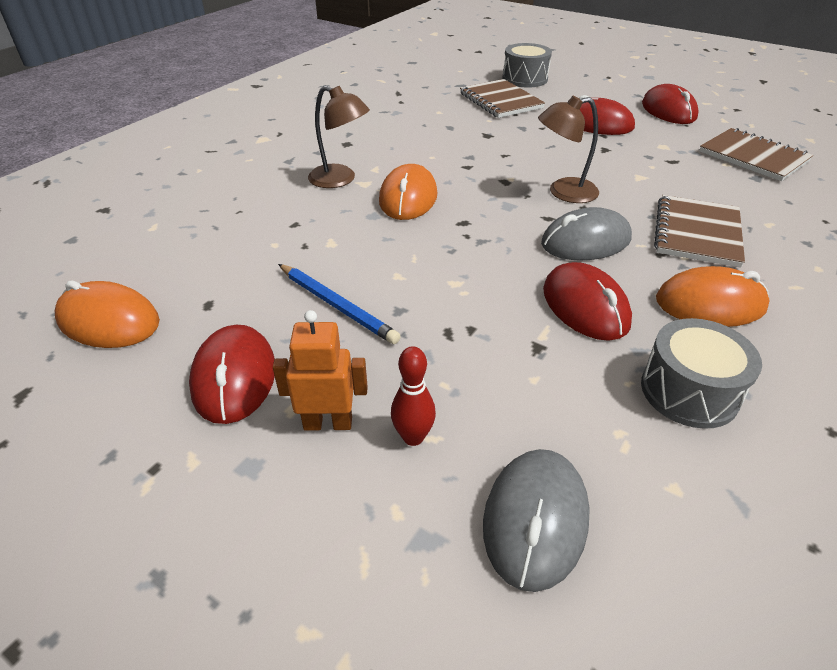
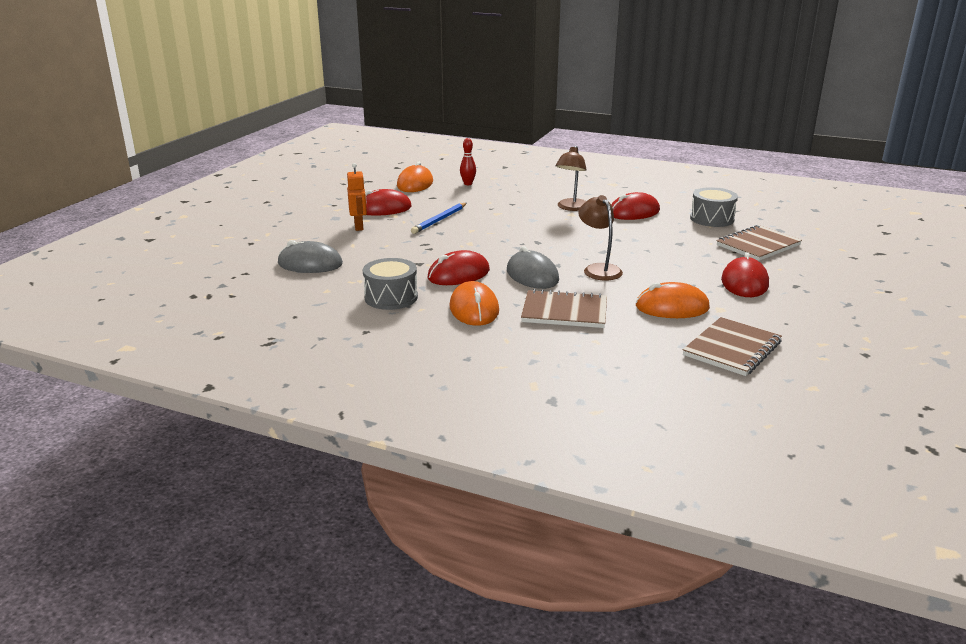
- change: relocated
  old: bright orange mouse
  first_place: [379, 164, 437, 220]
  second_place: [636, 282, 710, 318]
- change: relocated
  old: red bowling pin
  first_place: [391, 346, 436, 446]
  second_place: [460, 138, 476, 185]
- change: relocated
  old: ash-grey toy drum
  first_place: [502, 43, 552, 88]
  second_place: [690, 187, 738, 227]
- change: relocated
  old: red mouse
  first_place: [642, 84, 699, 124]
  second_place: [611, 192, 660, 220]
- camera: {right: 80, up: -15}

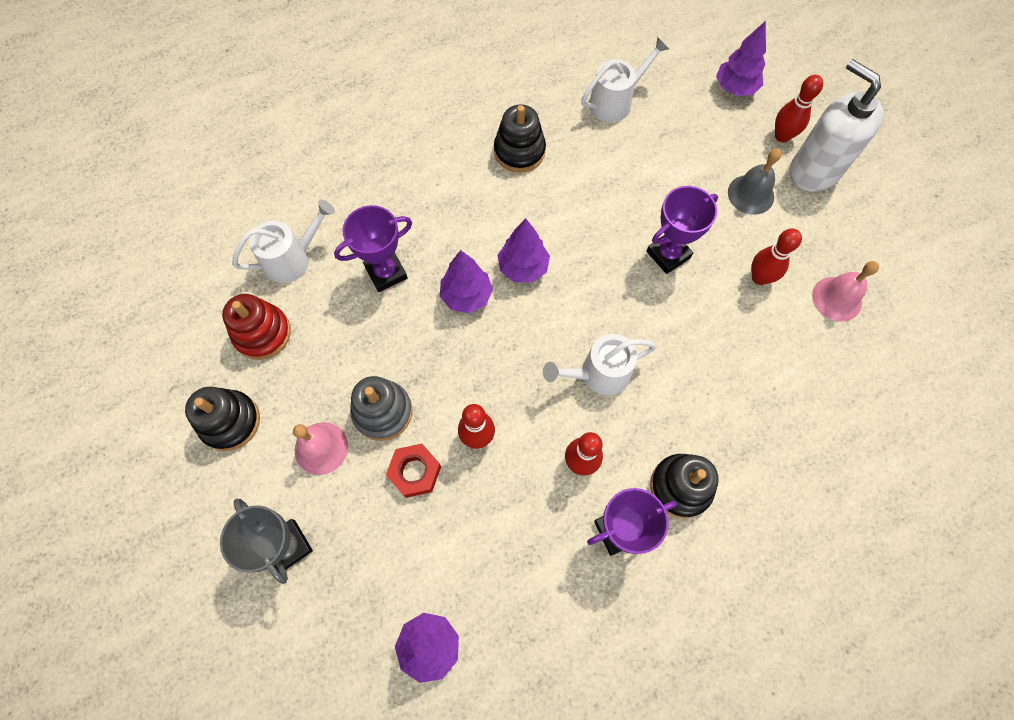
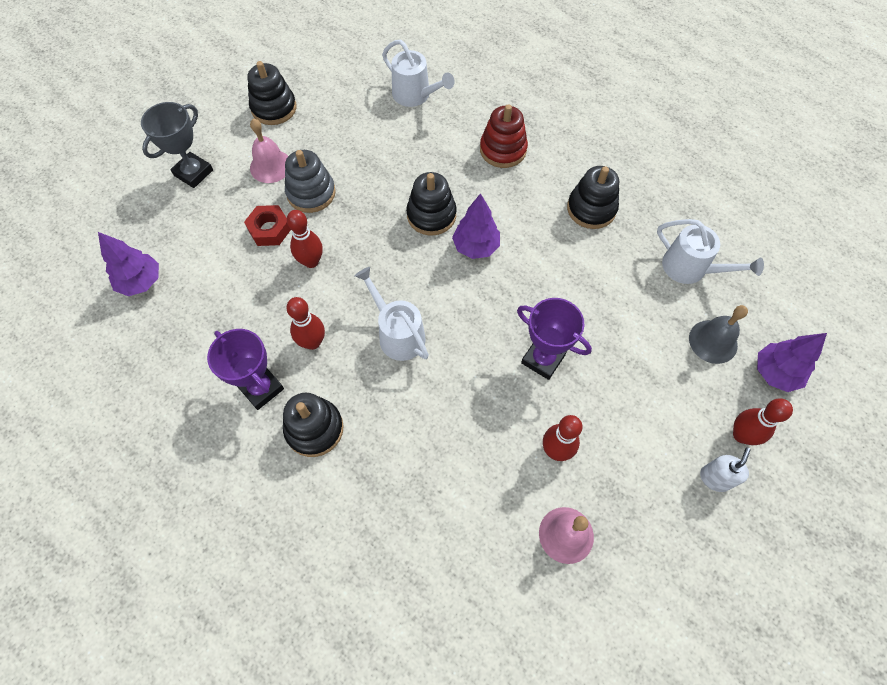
- change: missing
  old: royal purple award cup
  first_place: [334, 205, 412, 292]
- change: relocated
  old: red stacking rings
  first_place: [222, 294, 291, 360]
  second_place: [480, 104, 528, 168]
- change: relocated
  old: ash-grey bell
  first_place: [728, 148, 782, 215]
  second_place: [689, 305, 748, 364]
- change: exchanged
  old: royal purple toy tree
  new: black stacking rings
  first_place: [440, 250, 493, 313]
  second_place: [406, 172, 457, 235]
- change: size
  old: snow-white soap dispenser
  first_place: [790, 59, 883, 192]
  second_place: [700, 447, 751, 492]
  factor: 0.46
- camera: {right: 70, up: -5}

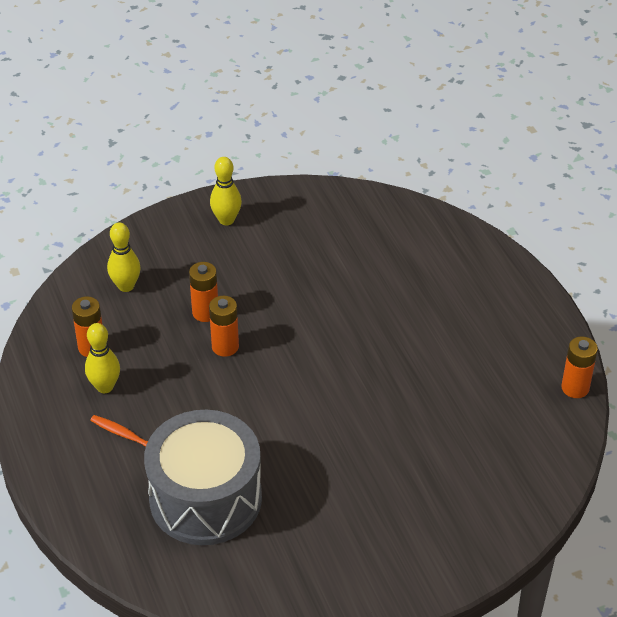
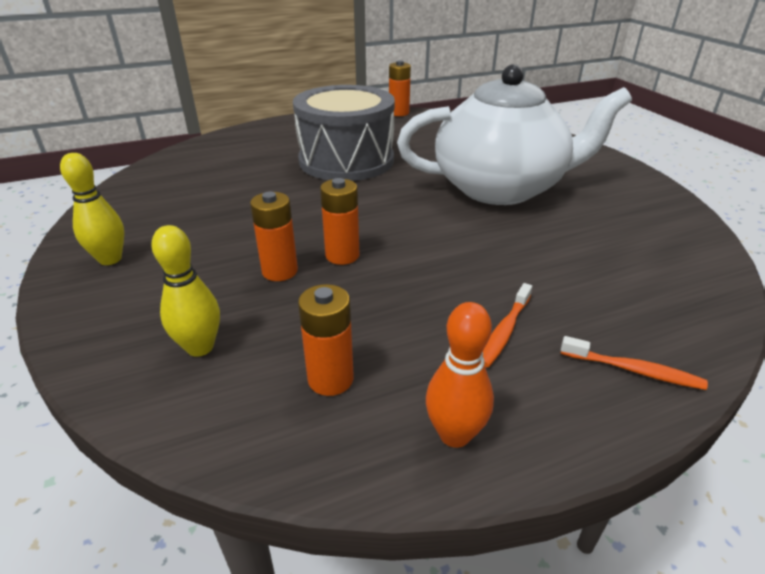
- change: missing
  old: golden bowling pin
  first_place: [85, 323, 120, 393]
- change: appeared
  new: snow-white teapot
  second_place: [397, 64, 632, 205]
- change: appeared
  new: bright orange bowling pin
  second_place: [426, 302, 494, 448]
- change: appeared
  new: bright orange toothbrush
  second_place: [561, 336, 708, 390]
- change: relocated
  old: ash-grey toy drum
  first_place: [144, 410, 262, 545]
  second_place: [293, 85, 395, 181]
- camera: {right: -90, up: -10}

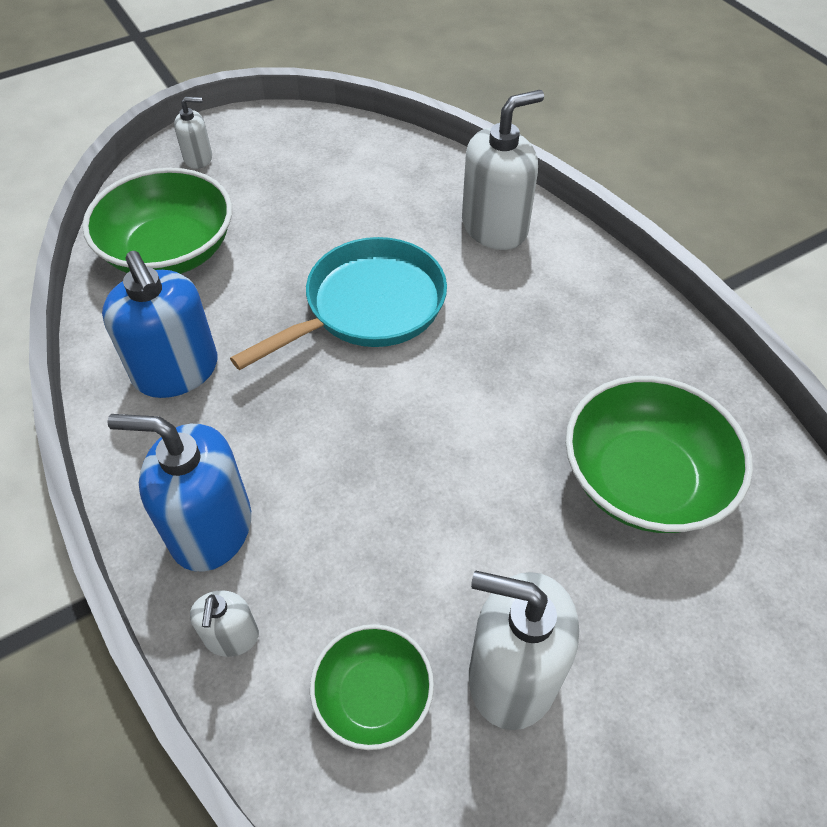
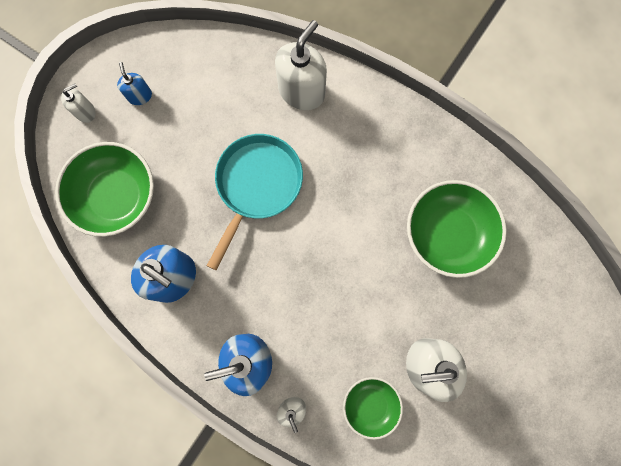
- change: appeared
  new: cobalt soap dispenser
  second_place: [117, 62, 152, 105]
- camera: {right: -25, up: 25}

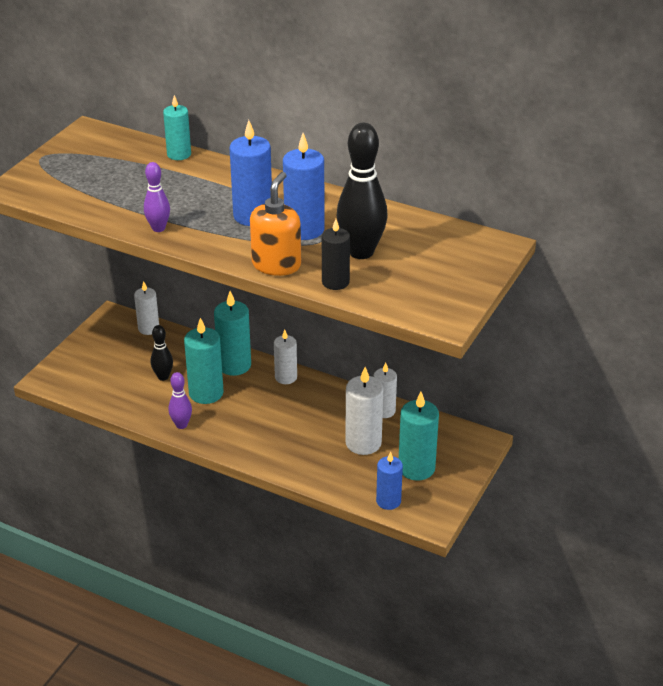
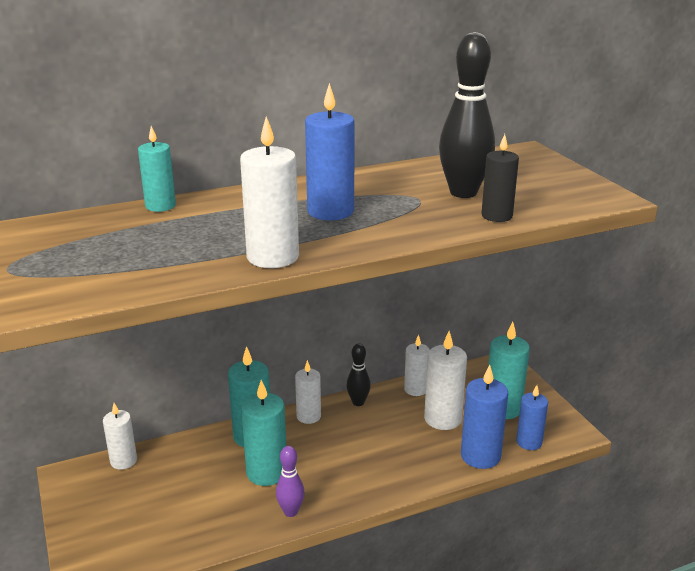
- change: missing
  old: bright orange soap dispenser
  first_place: [250, 172, 301, 276]
- change: relocated
  old: black bowling pin
  first_place: [151, 325, 173, 381]
  second_place: [346, 343, 371, 406]
- change: relocated
  old: cobalt pillar candle
  first_place: [283, 133, 325, 240]
  second_place: [461, 365, 508, 469]
- change: exchanged
  old: royal purple bowling pin
  new: snow-white pillar candle
  first_place: [144, 162, 170, 232]
  second_place: [240, 116, 299, 268]
- camera: {right: -50, up: -10}

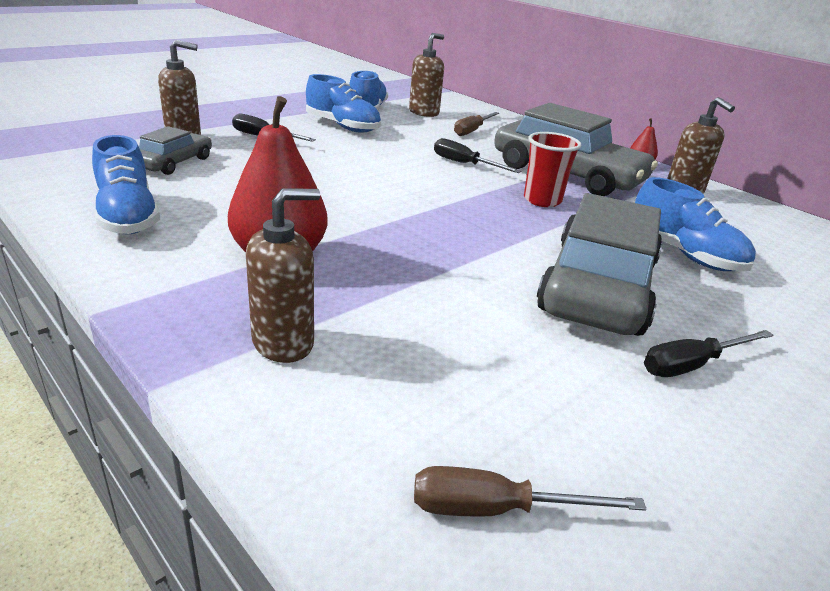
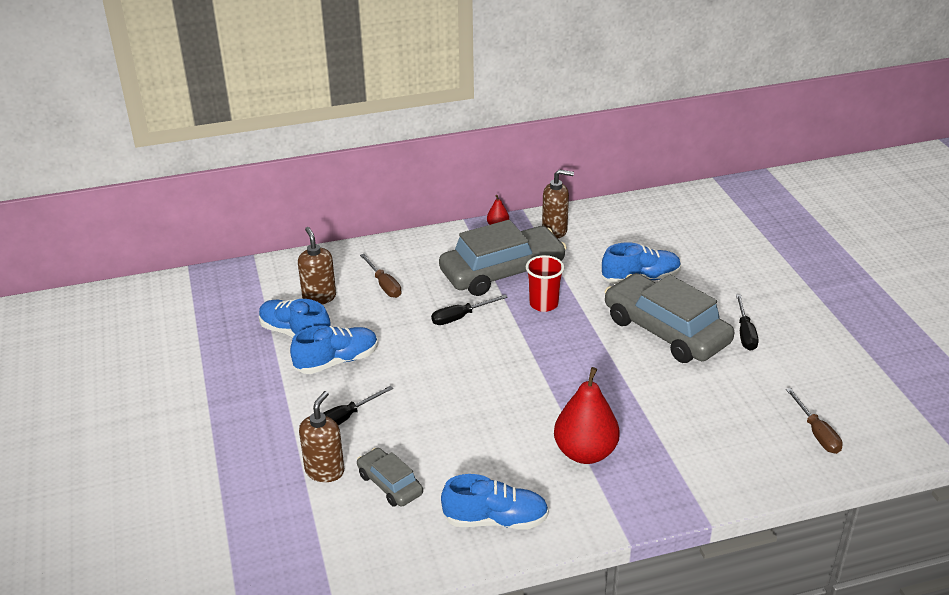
- change: missing
  old: russet soap dispenser
  first_place: [246, 188, 320, 363]
- change: spun
  old: russet flat screwdriver
  first_place: [414, 466, 647, 517]
  second_place: [786, 388, 843, 454]
  degrees: -45
- camera: {right: -60, up: 5}

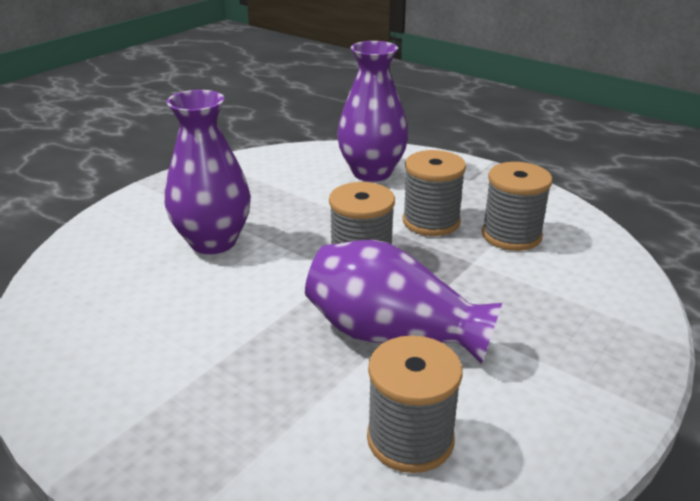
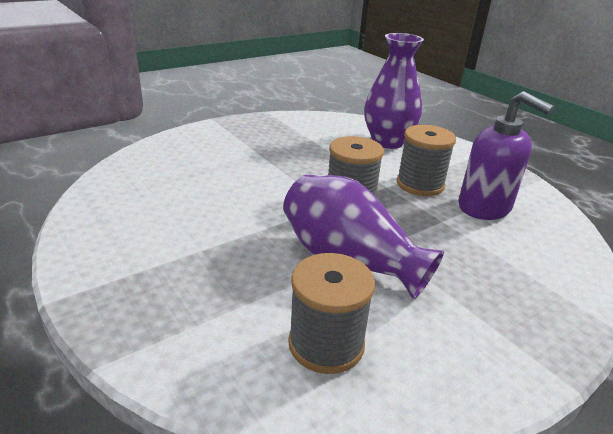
- change: missing
  old: royal purple tall vase
  first_place: [165, 90, 251, 254]
- change: exchanged
  old: ash-grey bobbin
  new: royal purple soap dispenser
  first_place: [482, 162, 553, 251]
  second_place: [458, 91, 554, 220]
- camera: {right: 15, up: 0}

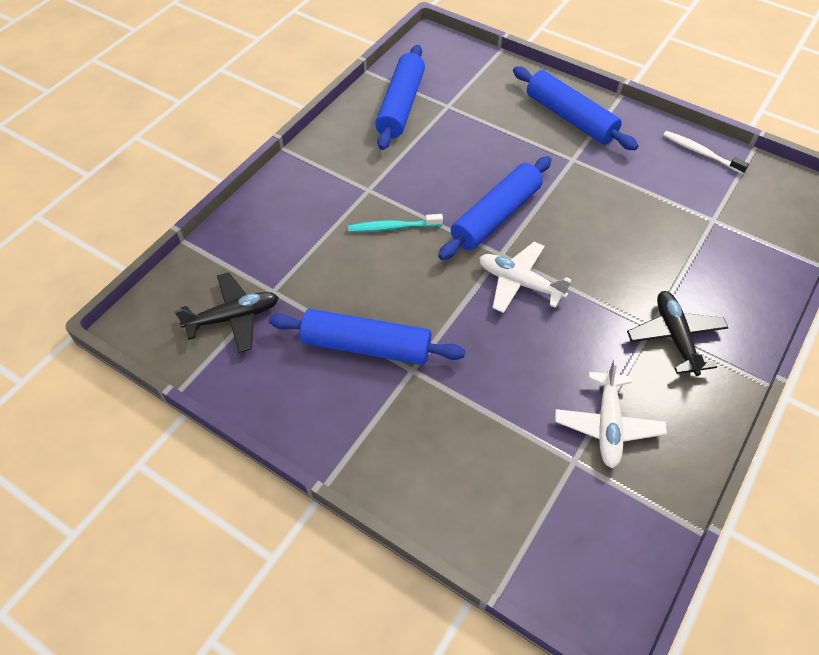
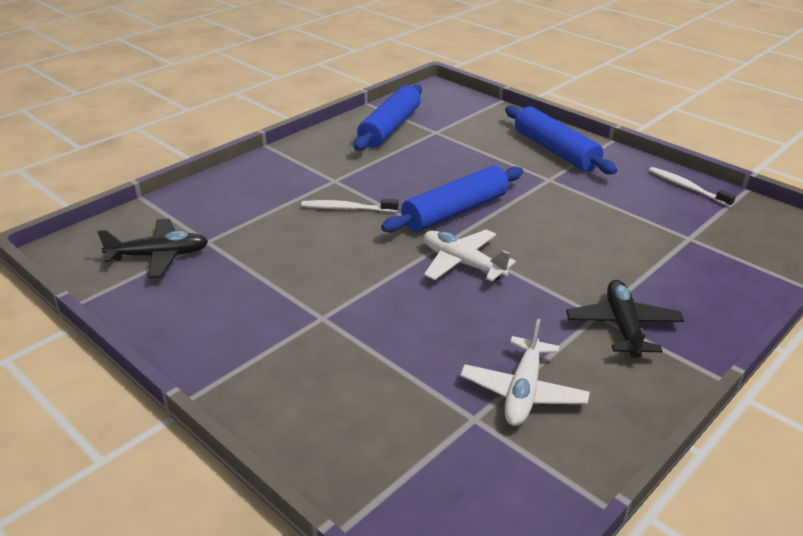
- change: missing
  old: cobalt rolling pin
  first_place: [269, 309, 465, 365]
- change: colour
  old: aqua toothbrush
  new: snow-white toothbrush
  first_place: [348, 214, 443, 232]
  second_place: [301, 199, 398, 212]
- camera: {right: 10, up: -20}

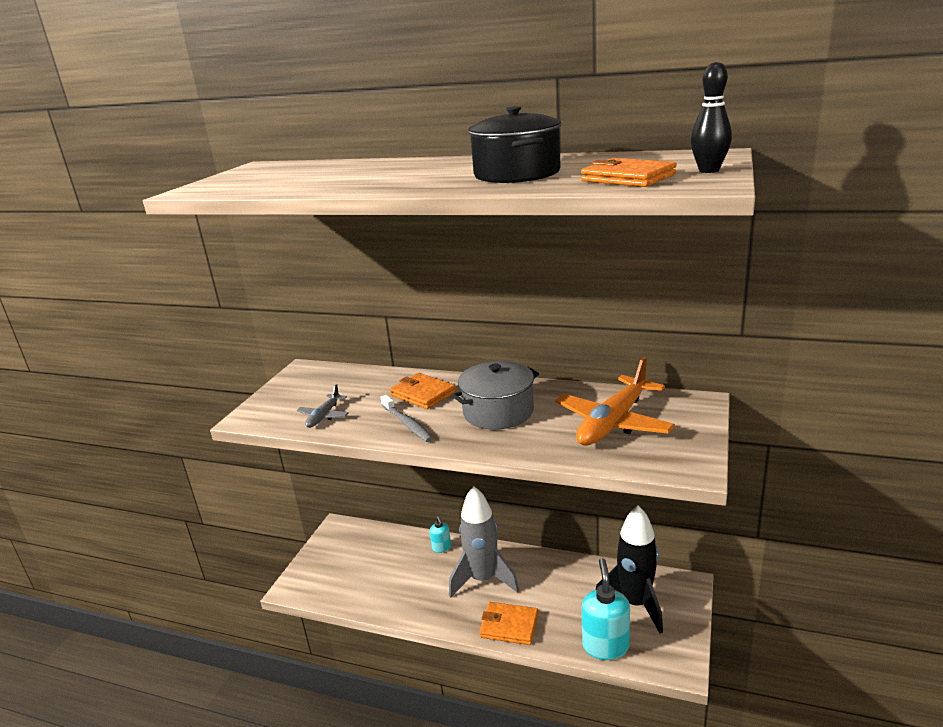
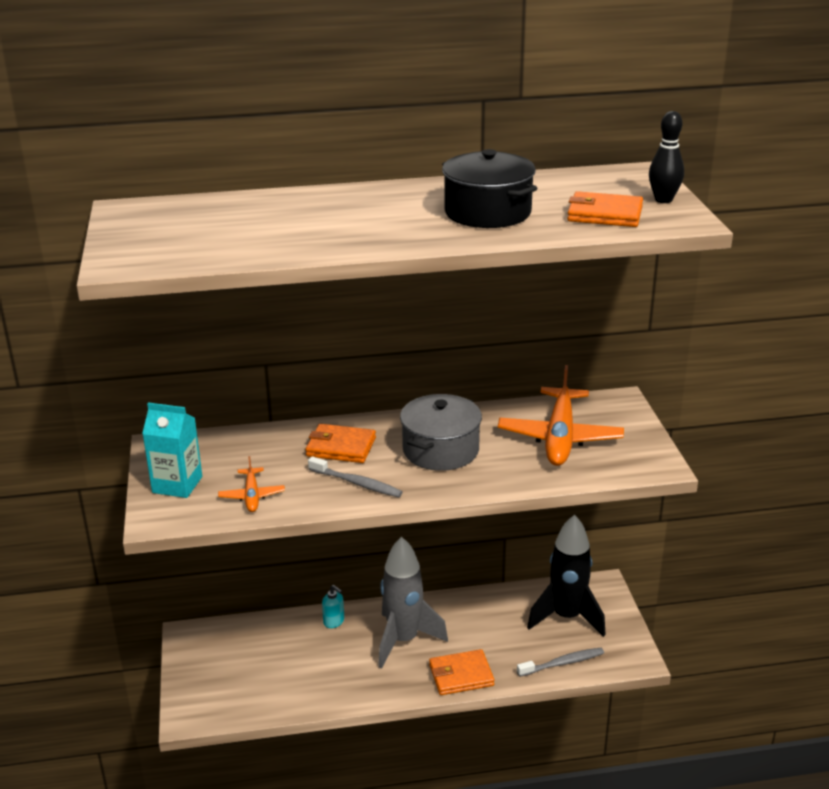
- change: appeared
  new: aqua milk carton
  second_place: [142, 402, 202, 498]
- change: exchanged
  old: aqua soap dispenser
  new: ash-grey toothbrush
  first_place: [582, 558, 630, 660]
  second_place: [517, 648, 604, 677]
- change: colour
  old: ash-grey plane
  new: bright orange plane
  first_place: [297, 384, 349, 428]
  second_place: [218, 456, 285, 512]
- camera: {right: -30, up: 5}

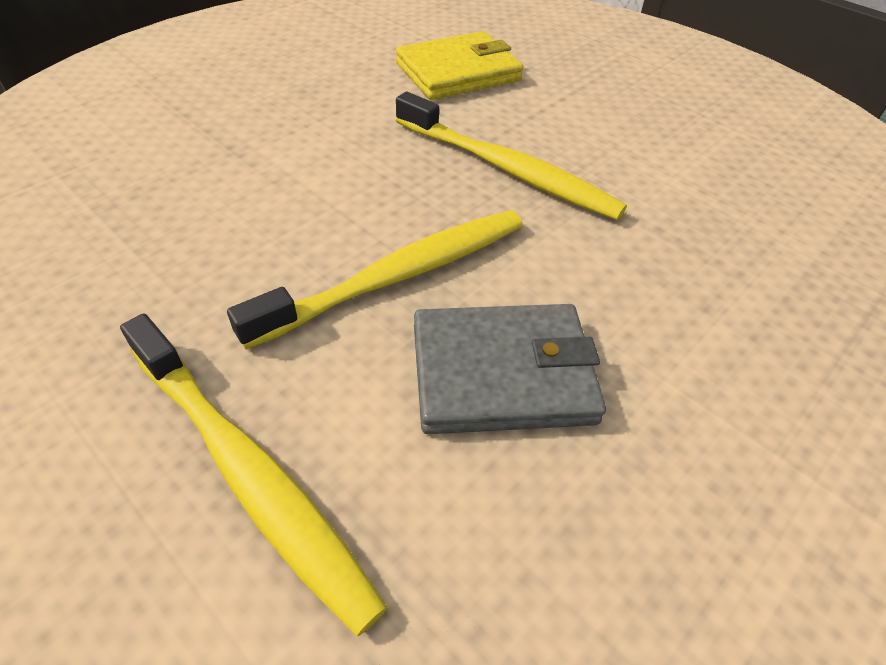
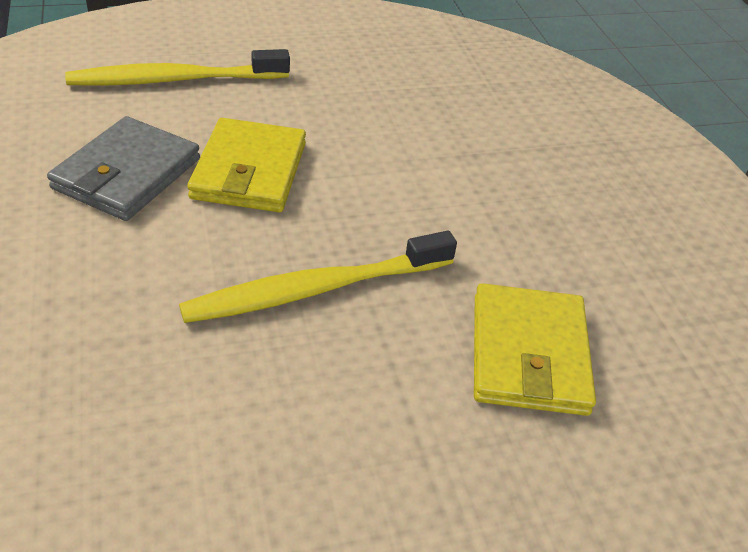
- change: exchanged
  old: golden toothbrush
  new: golden billfold
  first_place: [227, 210, 523, 349]
  second_place: [187, 118, 306, 212]
- camera: {right: 120, up: -5}

